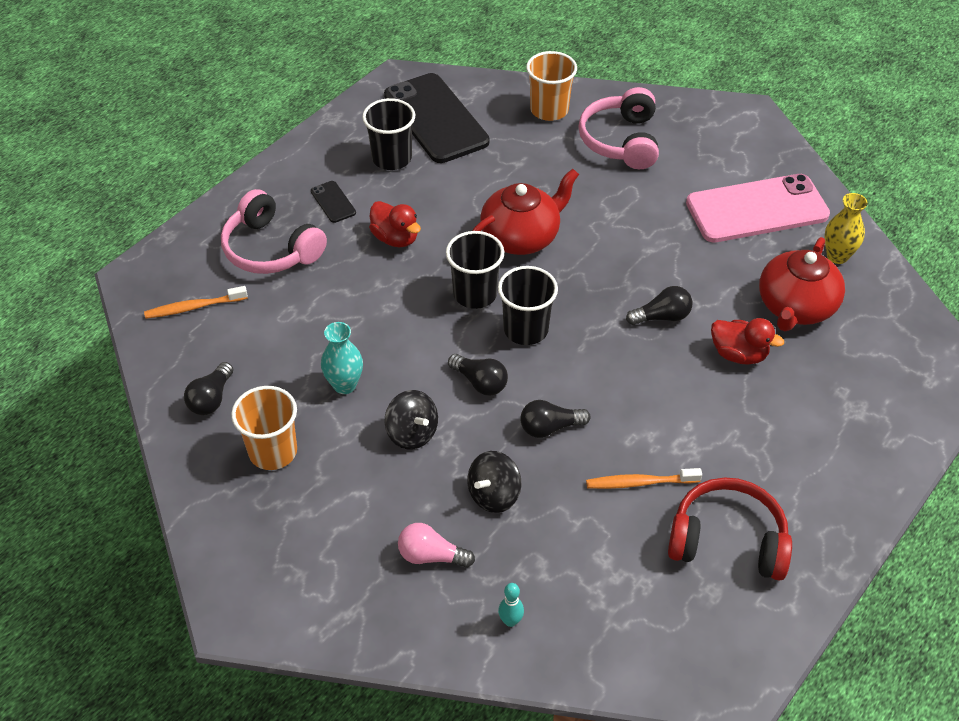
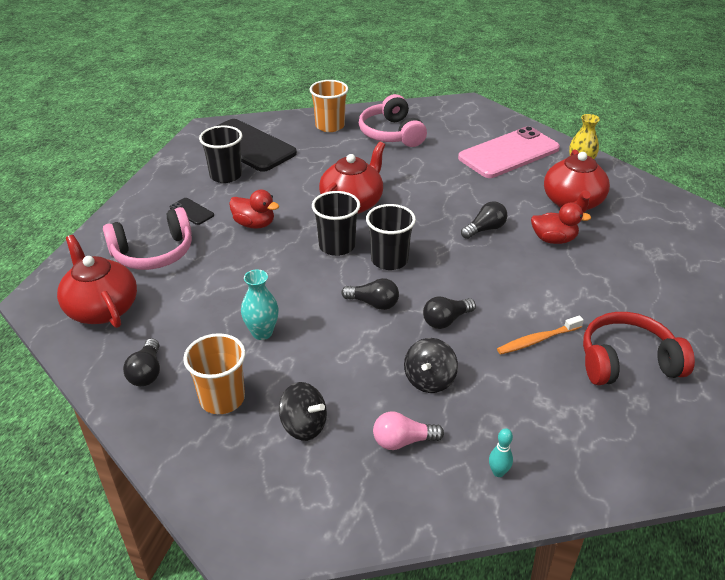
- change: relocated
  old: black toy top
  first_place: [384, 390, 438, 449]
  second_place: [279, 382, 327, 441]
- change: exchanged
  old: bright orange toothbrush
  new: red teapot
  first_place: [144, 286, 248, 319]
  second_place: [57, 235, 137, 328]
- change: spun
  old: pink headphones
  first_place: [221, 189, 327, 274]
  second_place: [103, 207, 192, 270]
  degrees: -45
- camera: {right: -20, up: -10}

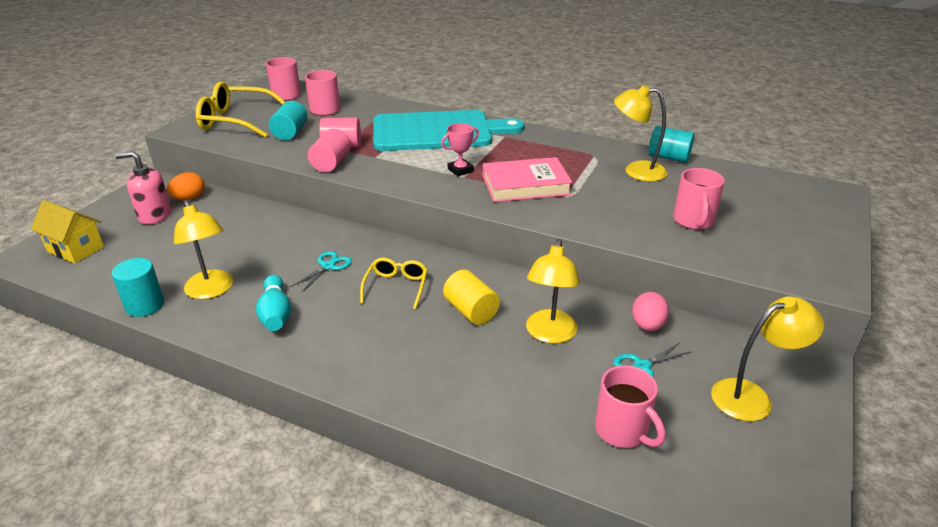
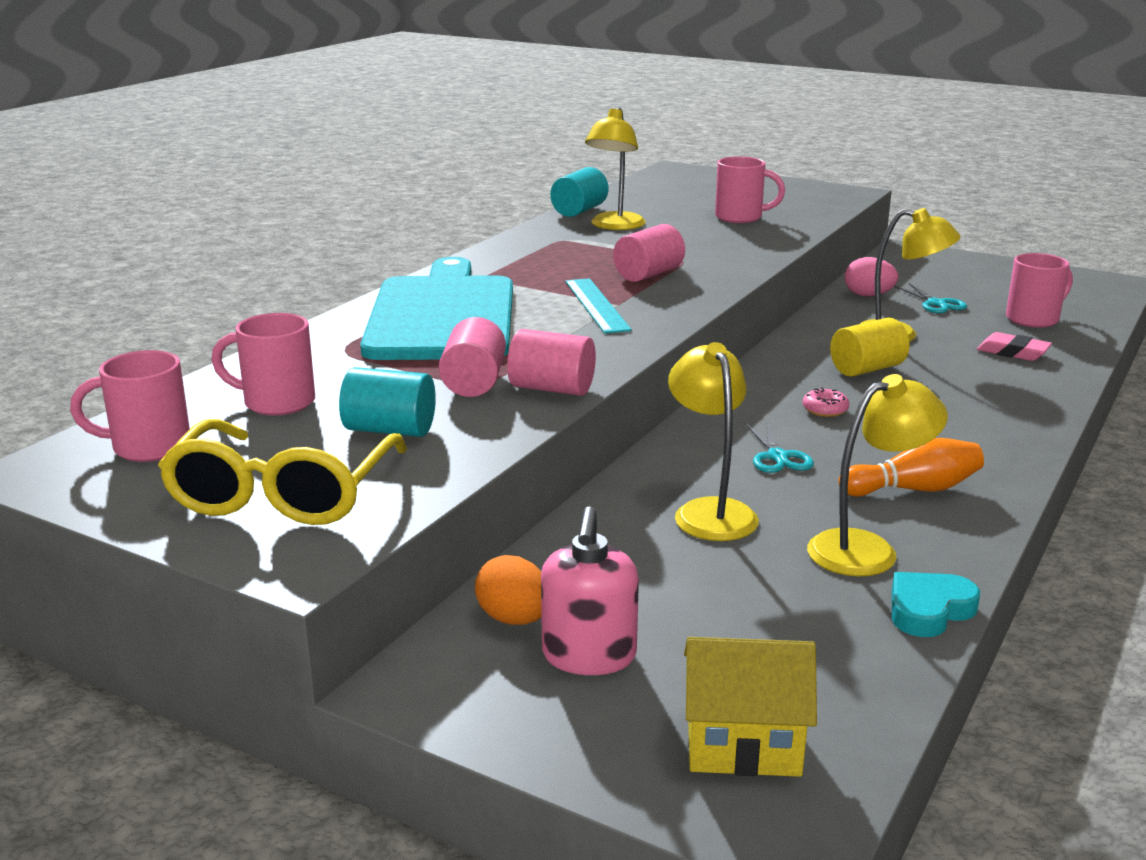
- change: appeared
  new: pink gum eraser
  second_place: [977, 332, 1052, 361]
- change: relocated
  old: golden reading lamp
  first_place: [711, 296, 824, 421]
  second_place: [668, 342, 759, 541]
- change: exchanged
  old: aqua solid cylinder
  new: aqua heart
  first_place: [112, 258, 164, 317]
  second_place: [892, 572, 980, 637]
- change: exchanged
  old: golden glasses
  new: pink donut
  first_place: [360, 258, 428, 309]
  second_place: [803, 388, 849, 417]
- change: exchanged
  old: pink award cup
  new: aqua ruler
  first_place: [441, 123, 479, 176]
  second_place: [565, 278, 632, 334]
- change: exchanged
  old: pink hardback
  new: pink solid cylinder
  first_place: [483, 157, 573, 202]
  second_place: [613, 224, 685, 282]
- change: colour
  old: aqua bowling pin
  new: bright orange bowling pin
  first_place: [256, 275, 291, 331]
  second_place: [839, 438, 984, 497]
- change: spun
  old: golden cottage
  first_place: [31, 200, 104, 264]
  second_place: [684, 637, 817, 777]
  degrees: 60
- change: spun
  old: aqua pair of scissors
  first_place: [290, 251, 352, 292]
  second_place: [745, 420, 814, 473]
  degrees: -135
- camera: {right: -85, up: -10}

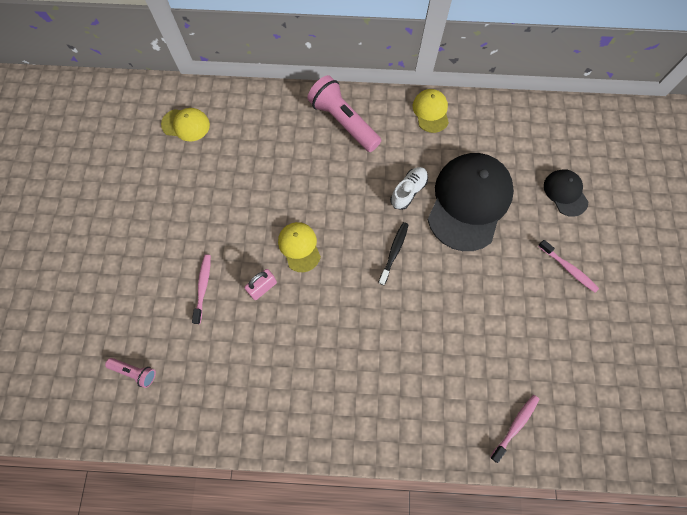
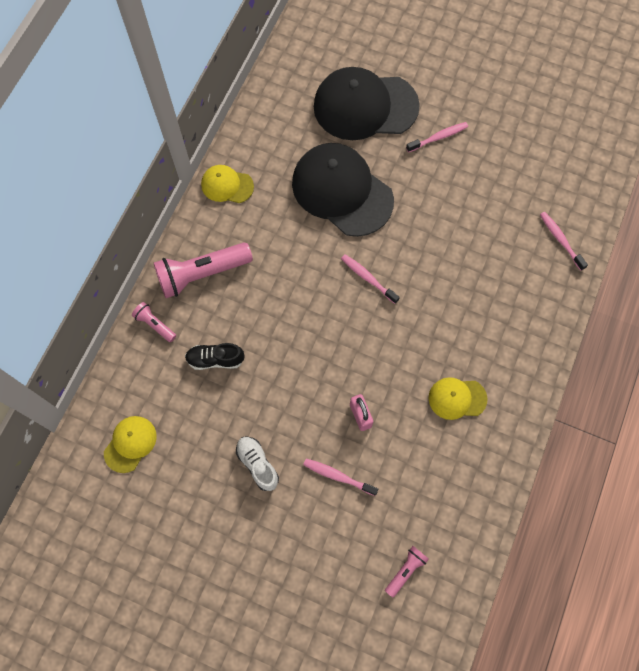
- change: appeared
  new: pink flashlight
  second_place: [132, 302, 176, 342]
- change: appeared
  new: black lace-up shoe
  second_place: [185, 343, 244, 370]
- change: relocated
  old: golden baseball cap
  first_place: [278, 222, 321, 272]
  second_place: [429, 377, 487, 420]
- change: relocated
  old: snow-white lace-up shoe
  first_place: [390, 167, 428, 210]
  second_place: [236, 436, 279, 491]
- change: colour
  old: black toothbrush
  new: pink toothbrush
  first_place: [378, 222, 409, 285]
  second_place: [341, 254, 400, 304]
- change: size
  old: black baseball cap
  first_place: [544, 169, 588, 217]
  second_place: [314, 67, 420, 140]
  factor: 2.05
- camera: {right: -70, up: 0}

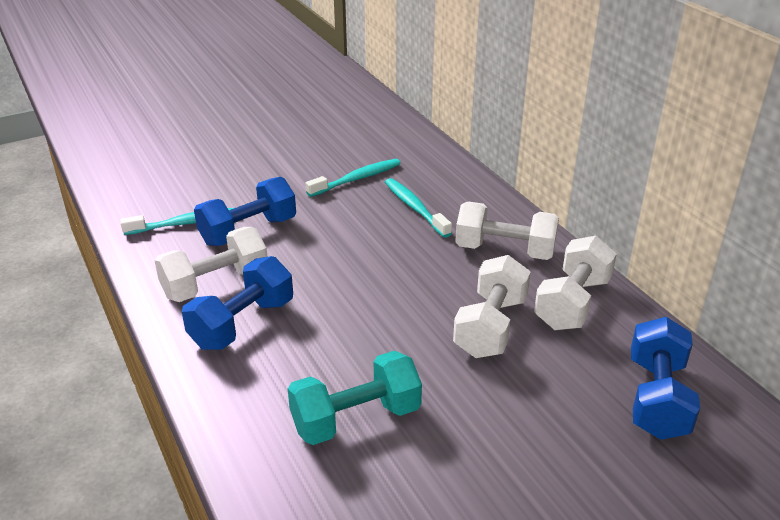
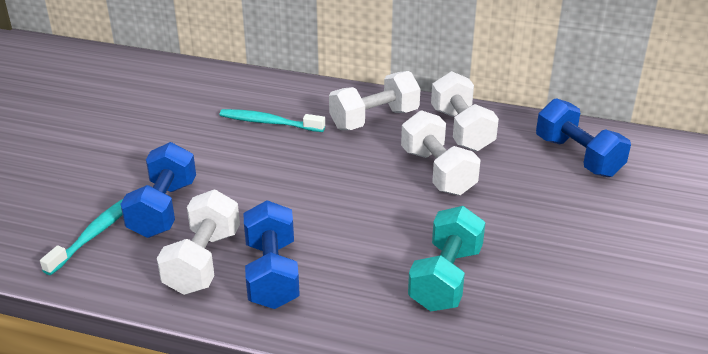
- change: missing
  old: aqua toothbrush
  first_place: [306, 159, 401, 197]
- camera: {right: -45, up: 0}

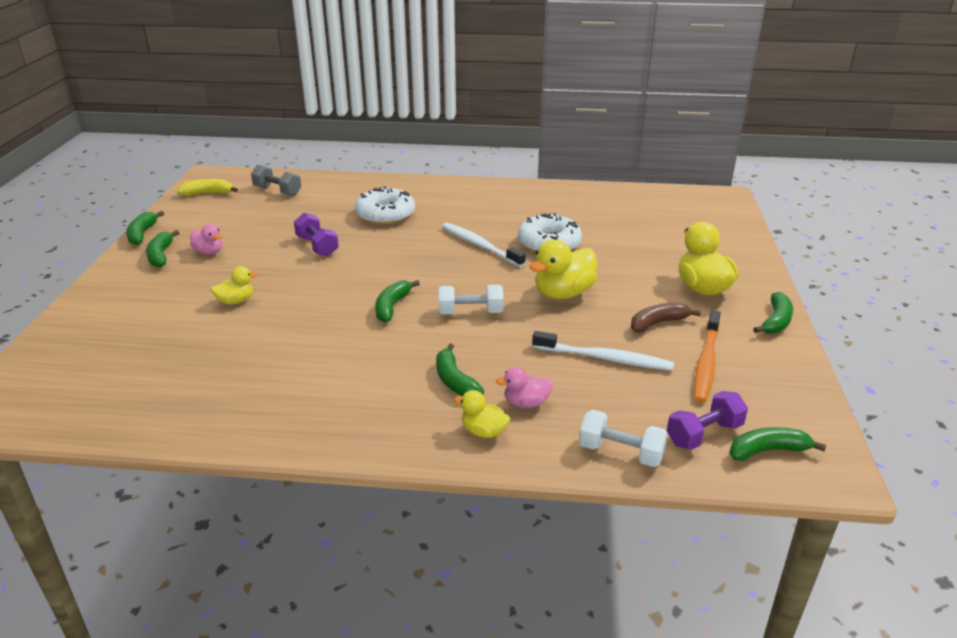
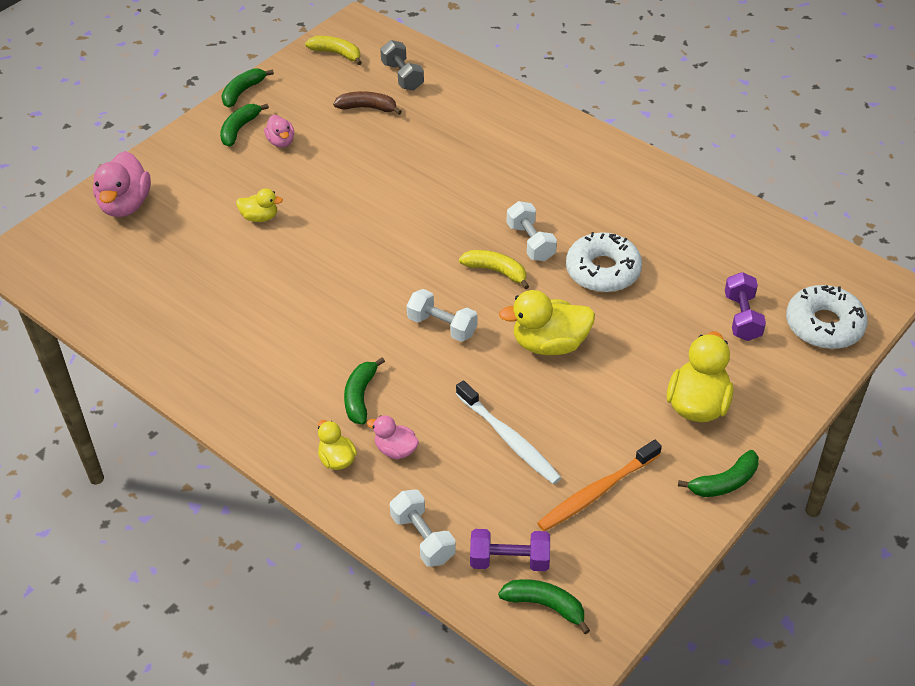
- change: missing
  old: emerald banana
  first_place: [375, 280, 420, 322]
- change: appeared
  new: pink rubber duck
  second_place: [93, 151, 151, 217]
- change: appeared
  new: golden banana
  second_place: [459, 250, 529, 289]
- change: relocated
  old: royal purple hand weight
  first_place: [294, 213, 339, 256]
  second_place: [725, 272, 766, 341]
- change: relocated
  old: snow-white donut
  first_place: [355, 186, 415, 225]
  second_place: [786, 285, 868, 349]
- change: relocated
  old: russet banana
  first_place: [631, 302, 701, 333]
  second_place: [333, 91, 402, 115]
- change: exchanged
  old: snow-white toothbrush
  new: snow-white hand weight
  first_place: [442, 223, 526, 267]
  second_place: [507, 201, 557, 261]
- camera: {right: 35, up: 15}

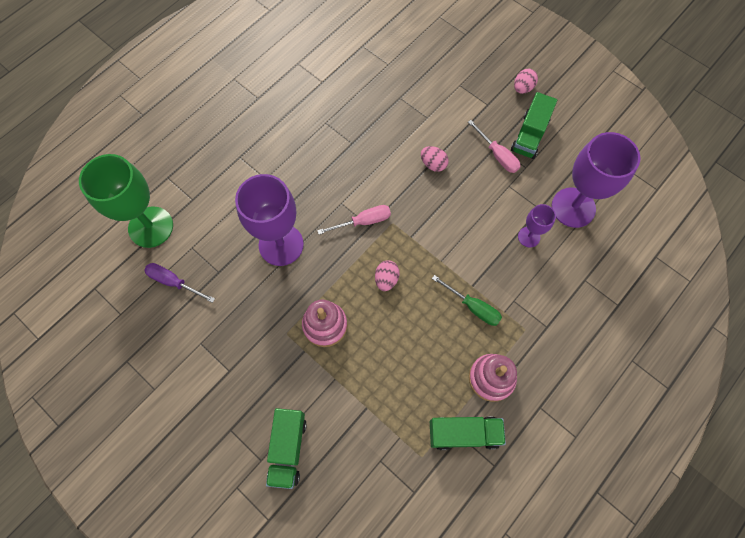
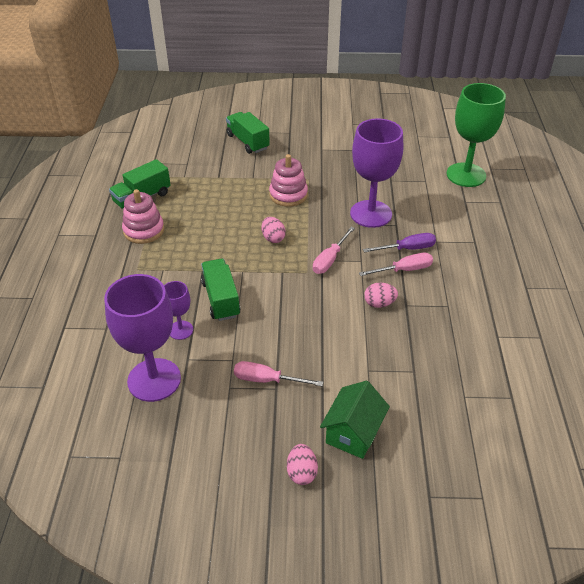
- change: missing
  old: emerald flat screwdriver
  first_place: [432, 275, 502, 326]
- change: appeared
  new: emerald cottage
  second_place: [320, 381, 390, 459]
- change: appeared
  new: pink flat screwdriver
  second_place: [359, 253, 433, 276]
- change: relocated
  old: royal purple flat screwdriver
  first_place: [144, 263, 215, 303]
  second_place: [363, 233, 436, 253]
- change: relocated
  old: pink egg
  first_place: [421, 146, 449, 172]
  second_place: [364, 283, 398, 308]
- change: relocated
  old: emerald toy truck
  first_place: [511, 92, 557, 159]
  second_place: [201, 259, 241, 321]
- camera: {right: 140, up: -25}

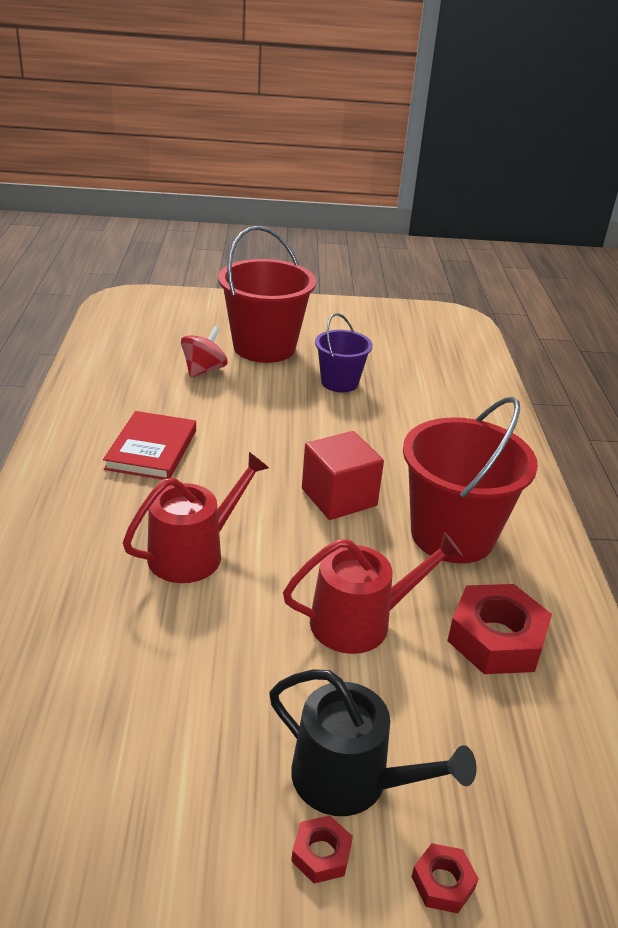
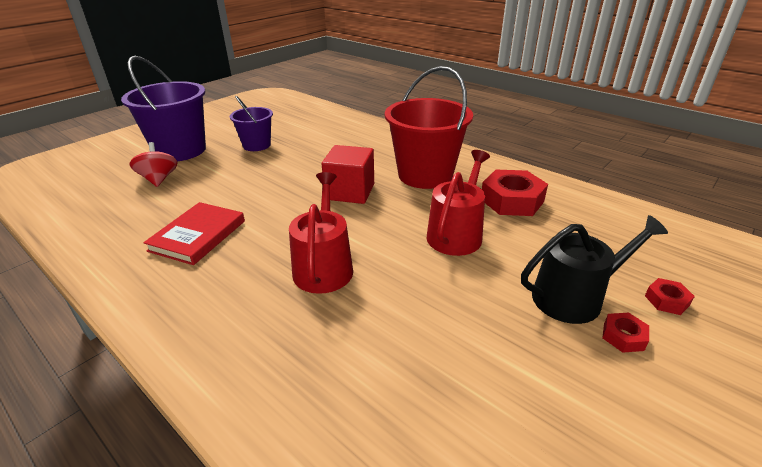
- change: colour
  old: red bucket
  new: royal purple bucket
  first_place: [218, 226, 316, 363]
  second_place: [121, 56, 206, 161]
- change: spun
  old: red hardback
  first_place: [103, 411, 196, 480]
  second_place: [143, 202, 245, 265]
  degrees: 60
- camera: {right: -45, up: 0}

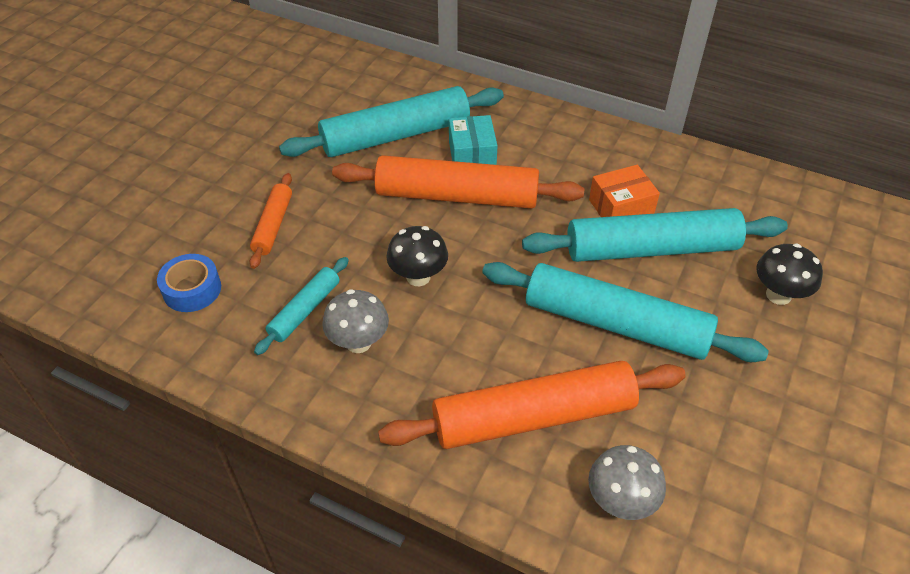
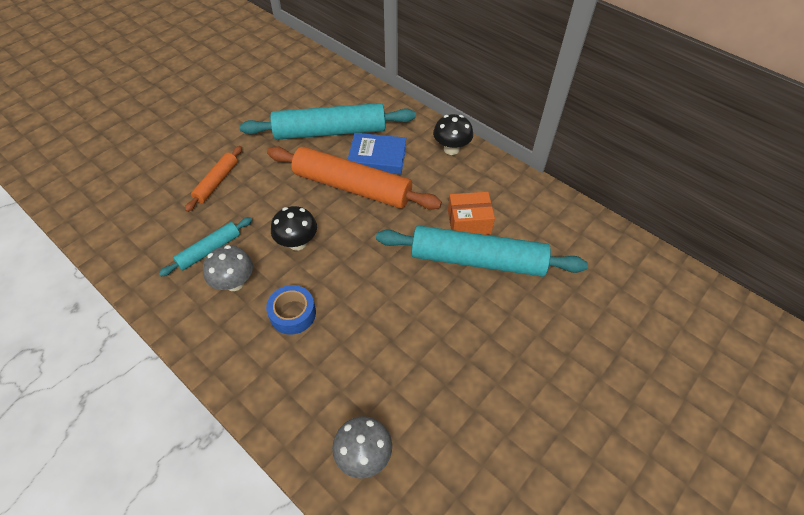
- change: missing
  old: bright orange rolling pin
  first_place: [378, 361, 686, 449]
- change: missing
  old: aqua rolling pin
  first_place: [482, 262, 769, 362]
- change: relocated
  old: cobalt tape
  first_place: [157, 254, 221, 312]
  second_place: [266, 285, 316, 335]
- change: relocated
  old: black fungus
  first_place: [756, 243, 823, 305]
  second_place: [433, 114, 473, 155]
- change: exchanged
  old: aqua box
  new: cobalt hardback
  first_place: [449, 115, 498, 165]
  second_place: [347, 133, 406, 174]
- camera: {right: 15, up: 5}

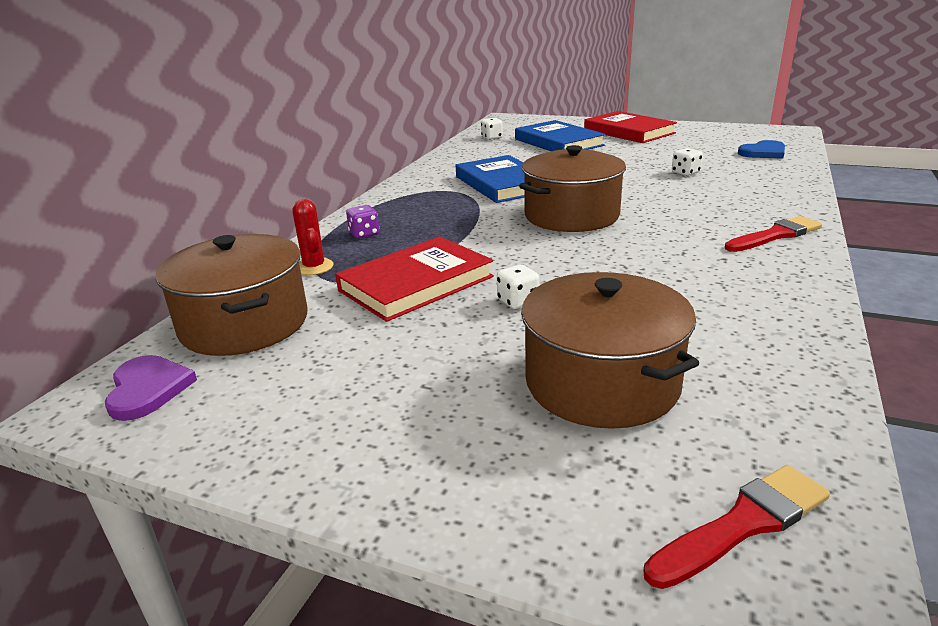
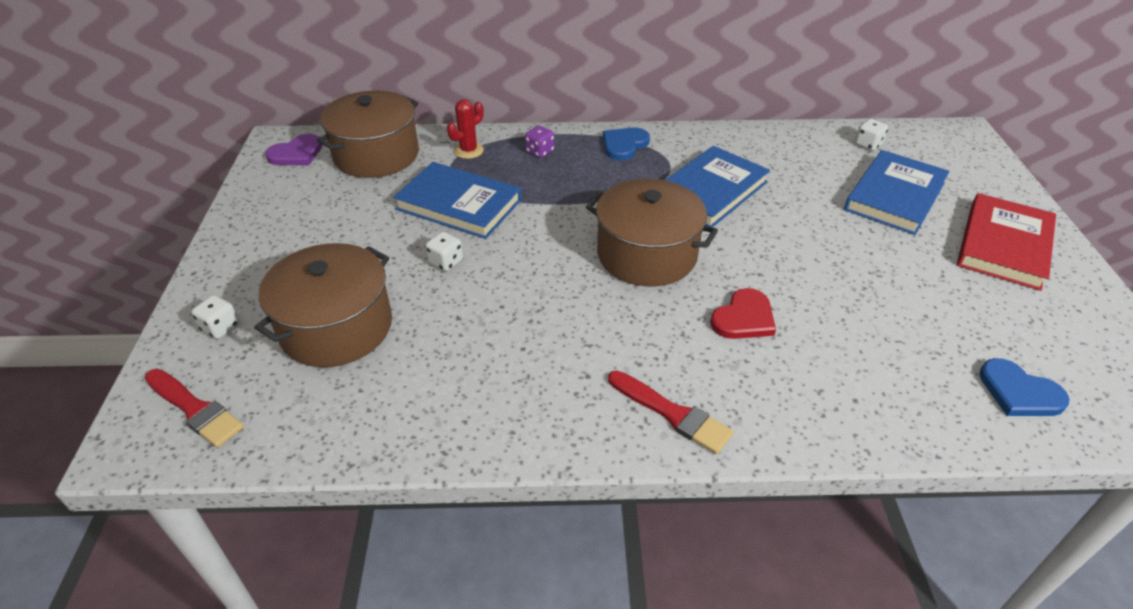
- change: appeared
  new: cobalt heart
  second_place: [603, 128, 650, 160]
- change: appeared
  new: red heart
  second_place: [711, 288, 776, 339]
- change: relocated
  old: snow-white die
  first_place: [672, 148, 703, 176]
  second_place: [191, 295, 239, 339]
- change: colour
  old: red hardback
  new: cobalt hardback
  first_place: [335, 237, 494, 322]
  second_place: [393, 162, 521, 239]
- camera: {right: 65, up: 15}

